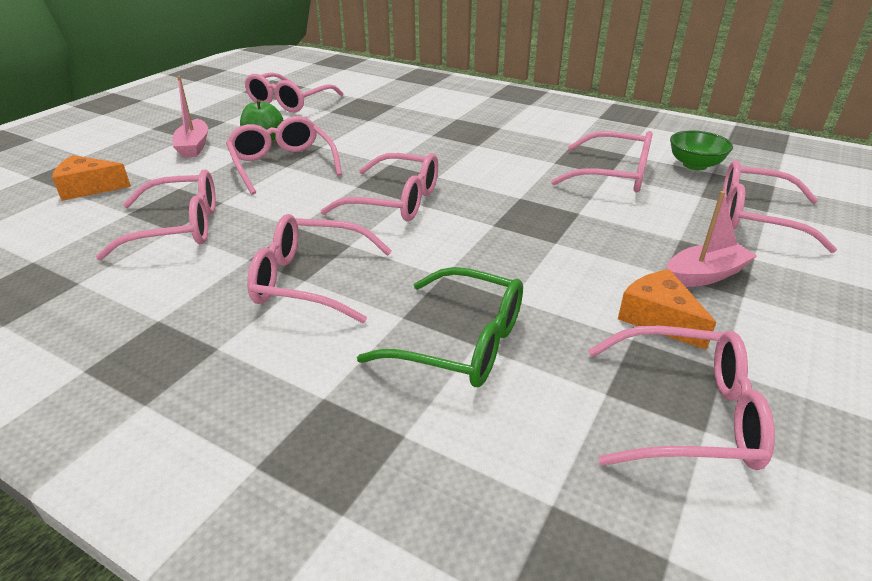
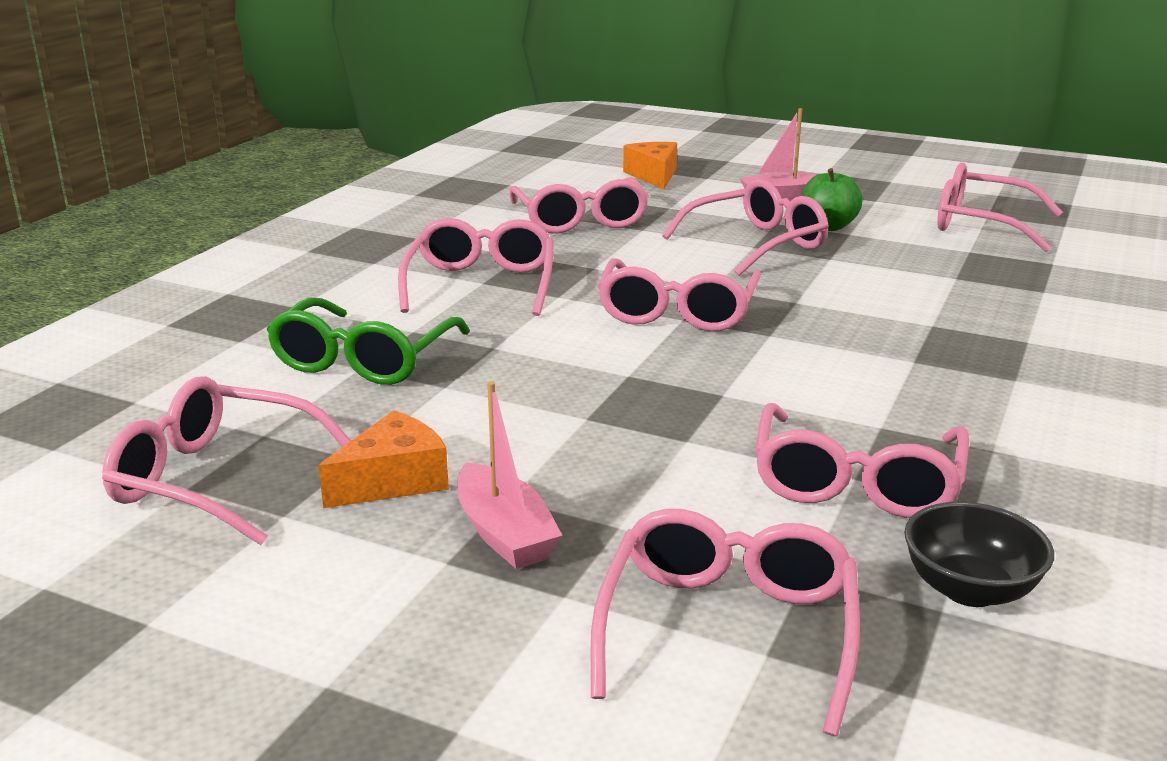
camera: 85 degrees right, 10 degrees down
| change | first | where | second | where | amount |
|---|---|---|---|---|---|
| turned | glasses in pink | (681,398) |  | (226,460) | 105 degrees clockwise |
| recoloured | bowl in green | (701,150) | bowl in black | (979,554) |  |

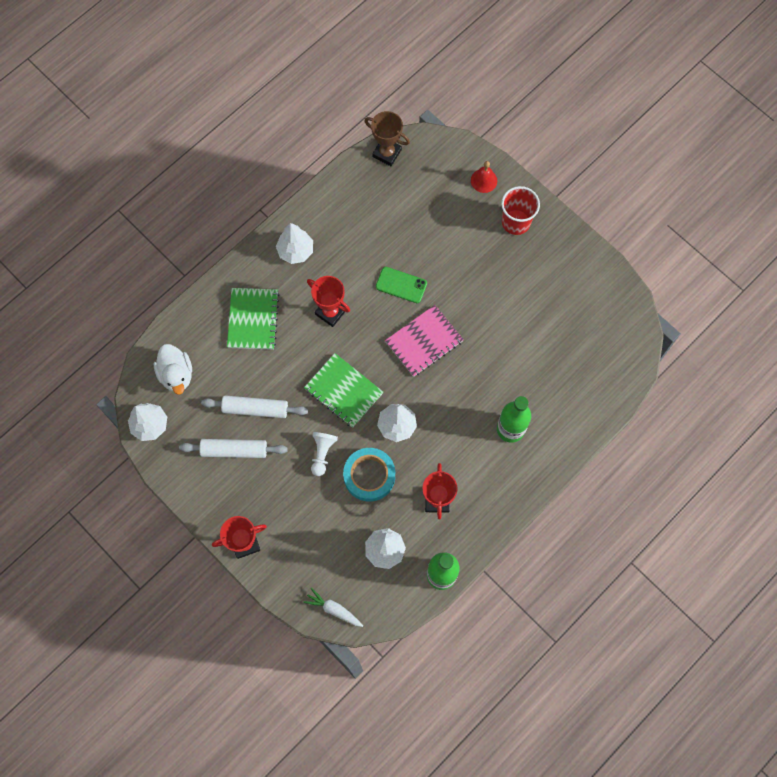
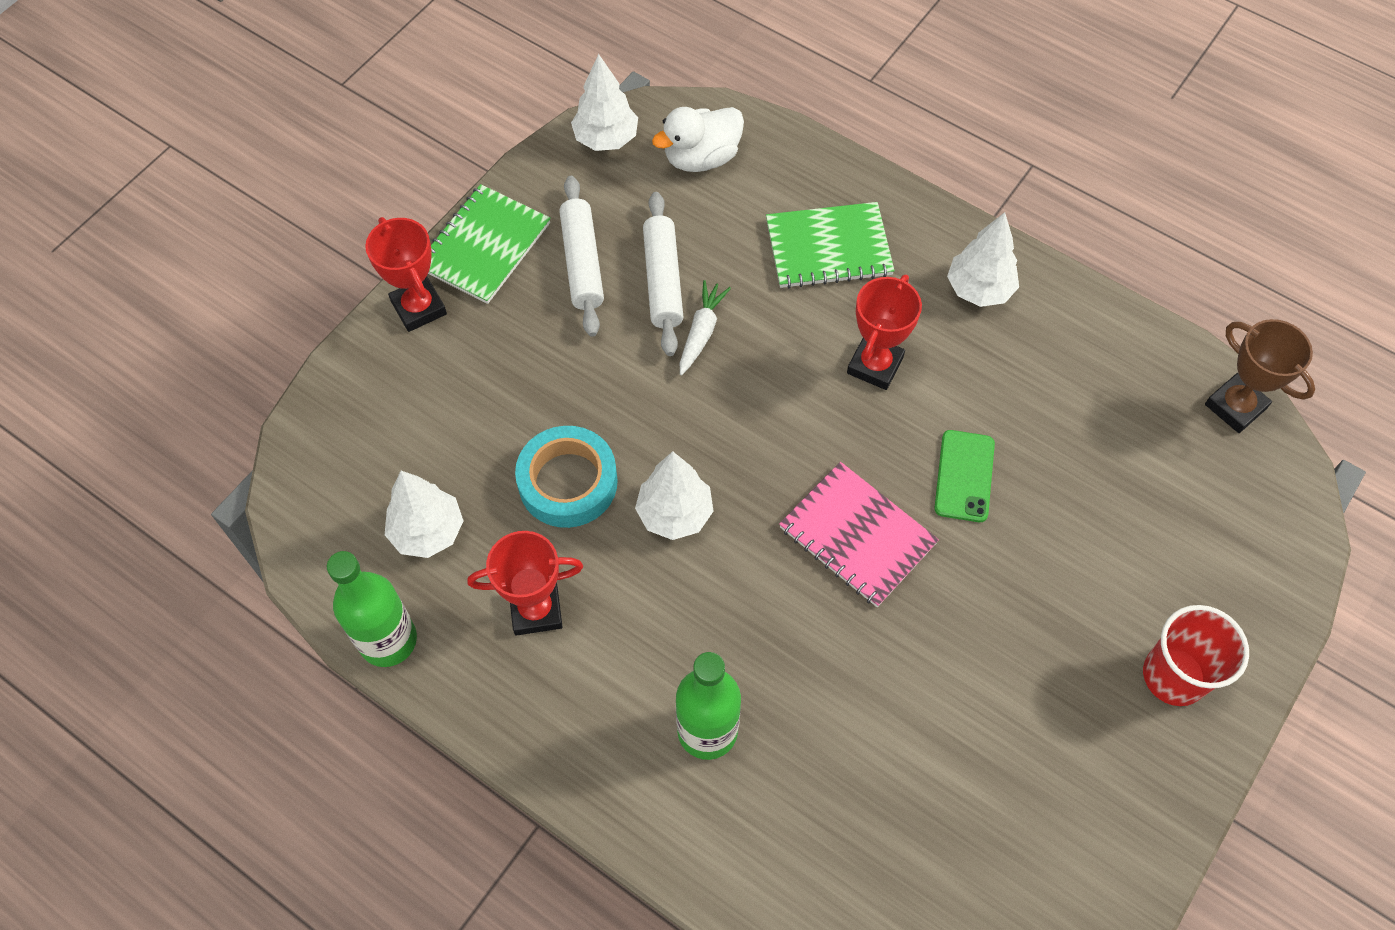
camera: 80 degrees right, 10 degrees down
| change | first | where | second | where | amount |
|---|---|---|---|---|---|
| moved | carrot in white | (333,607) |  | (705,327) |  |
| moved | notebook in green | (343,390) |  | (489,244) |  |
| removed | pawn in white | (324,454) |  |  |  |
| turned | trophy in brown | (387,138) |  | (1260,376) | 60 degrees counterclockwise |
| removed | bell in red | (484,177) |  |  |  |

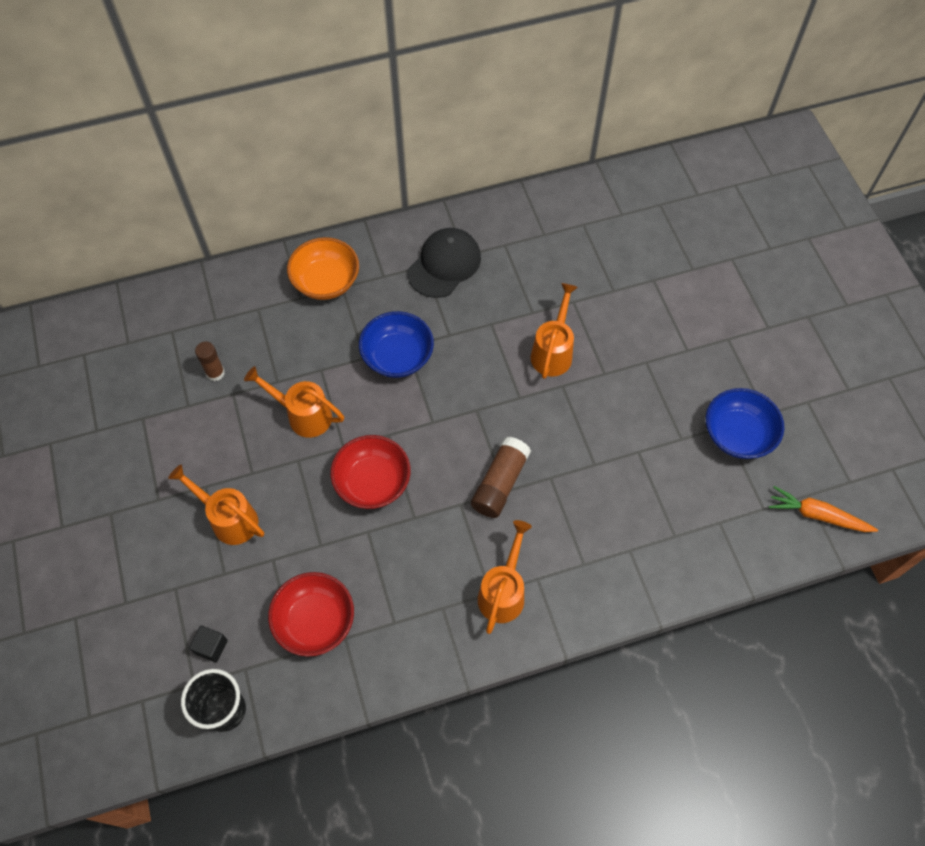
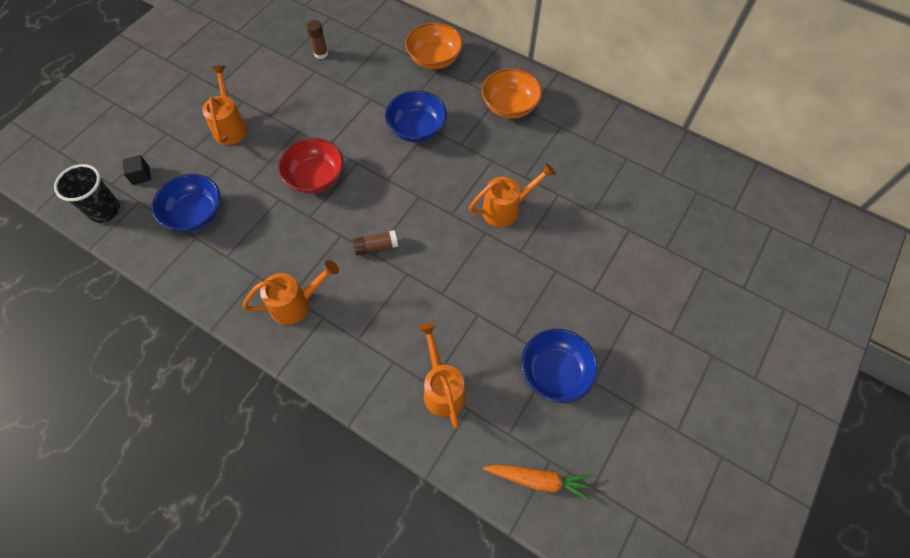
camera: 50 degrees right, 0 degrees up
| change | first | where | second | where | amount |
|---|---|---|---|---|---|
| moved | watering can in orange | (294,402) |  | (442,375) |  |
| recoloured | bowl in red | (311,614) | bowl in blue | (186,203) |  |
| replaced | cap in black | (444,263) | bowl in orange | (512,93) |  |
| resized | glue stick in brown | (501,477) |  | (375,242) | x0.64 |
| turned | carrot in orange | (823,509) |  | (537,483) | 120 degrees clockwise |

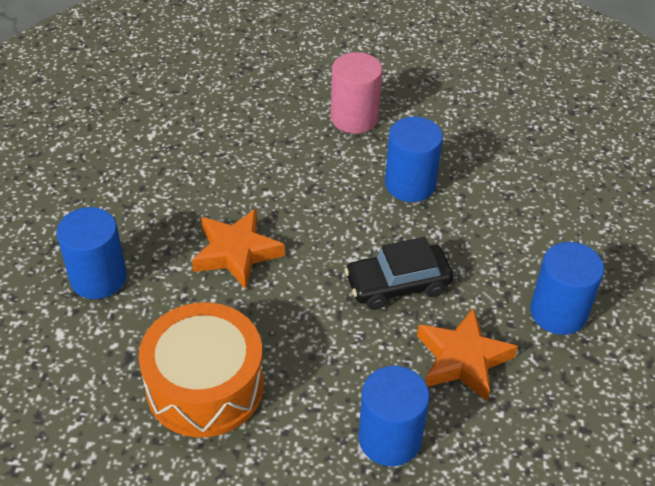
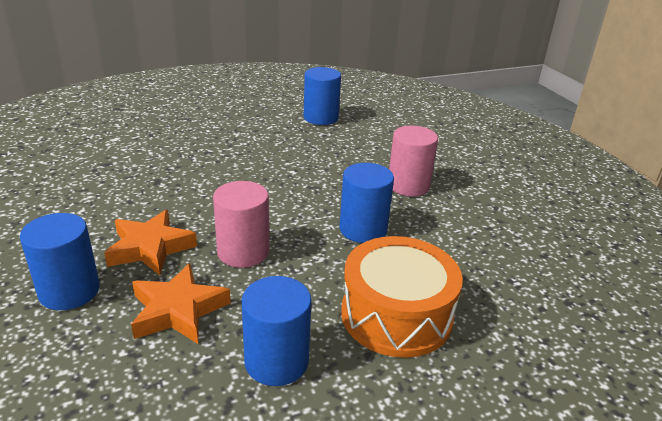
camera: 60 degrees right, 15 degrees down
| change | first | where | second | where | amount |
|---|---|---|---|---|---|
| moved | cylinder in blue | (92,253) |  | (322,96) |  |
| moved | drum in orange | (201,370) |  | (402,297) |  |
| moved | star in orange | (238,249) |  | (150,242) |  |
| replaced | car in black | (398,273) | cylinder in pink | (241,224) |  |

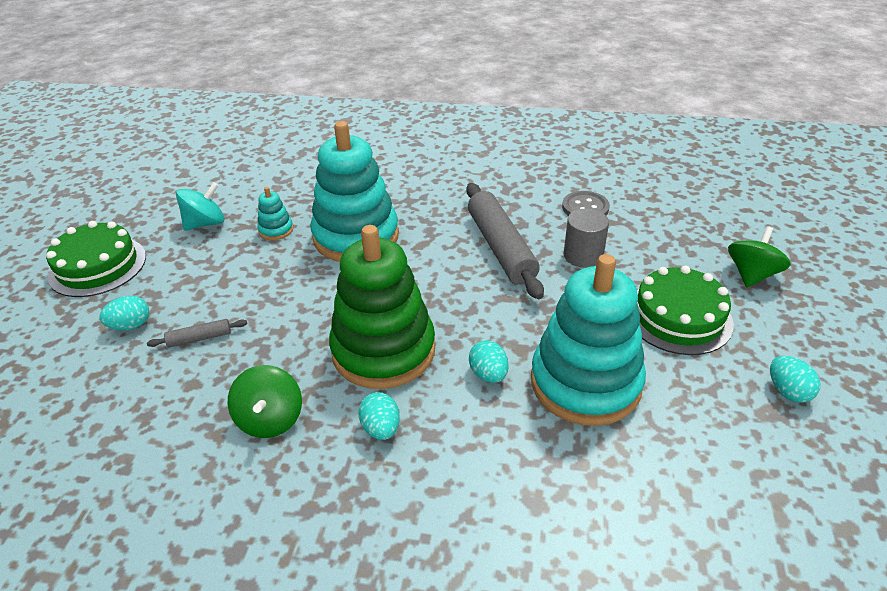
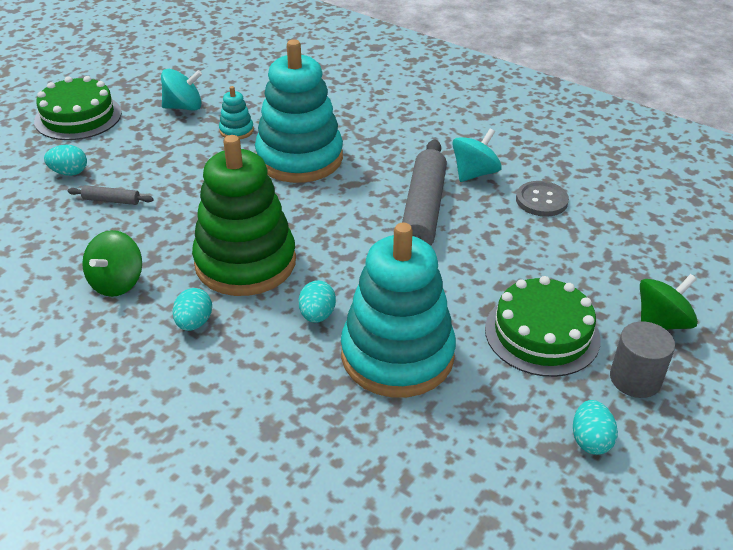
camera: 25 degrees right, 0 degrees up
| change | first | where | second | where | amount |
|---|---|---|---|---|---|
| moved | cylinder in grey | (586,238) |  | (642,359) |  |
| added |  |  | spinning top in turquoise | (477,155) |  |

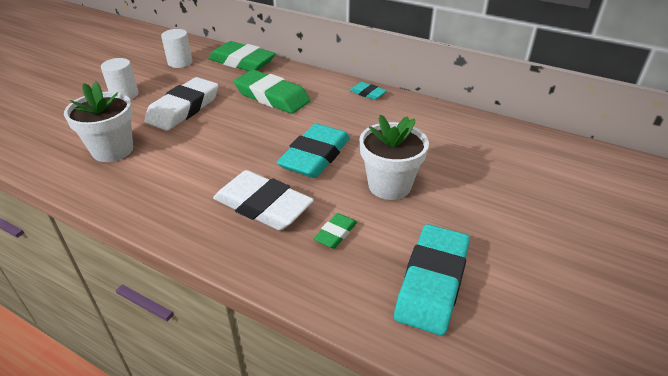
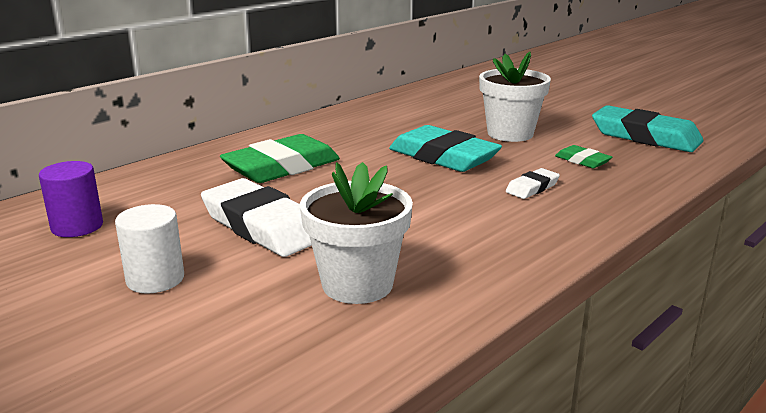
camera: 75 degrees left, 15 degrees down
| change | first | where | second | where | amount |
|---|---|---|---|---|---|
| recoloured | cylinder in white | (177,48) | cylinder in purple | (71,199) |  |
| removed | eraser in green | (242,56) |  |  |  |
| resized | eraser in white | (263,200) |  | (533,183) | x0.48 |
| removed | eraser in turquoise | (368,91) |  |  |  |

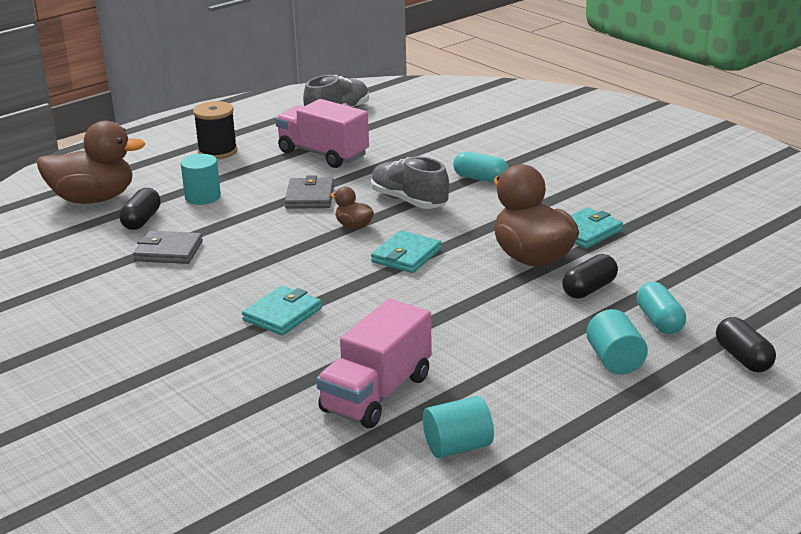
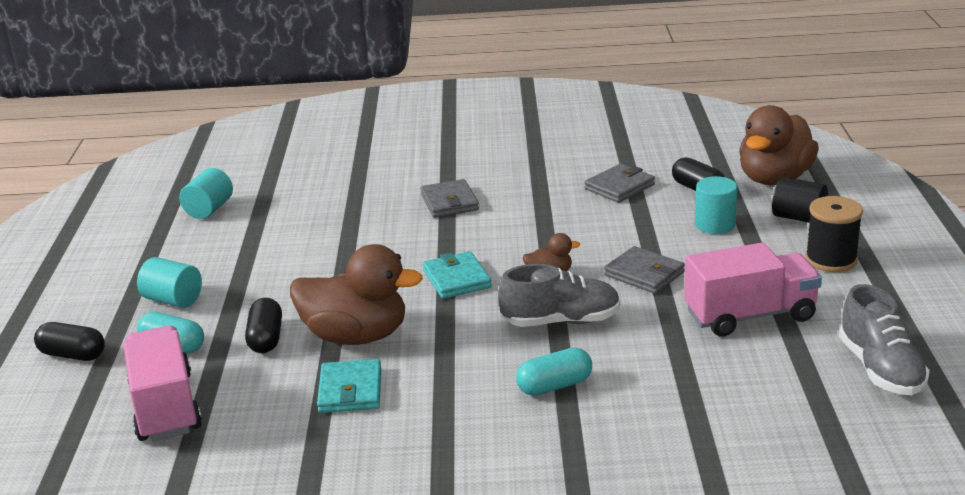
camera: 130 degrees right, 0 degrees up
| change | first | where | second | where | amount |
|---|---|---|---|---|---|
| recoloured | wallet in turquoise | (282,310) | wallet in grey | (449,198) |  |
| moved | truck in pink | (374,363) |  | (162,384) |  |
| added |  |  | cylinder in black | (800,200) |  |

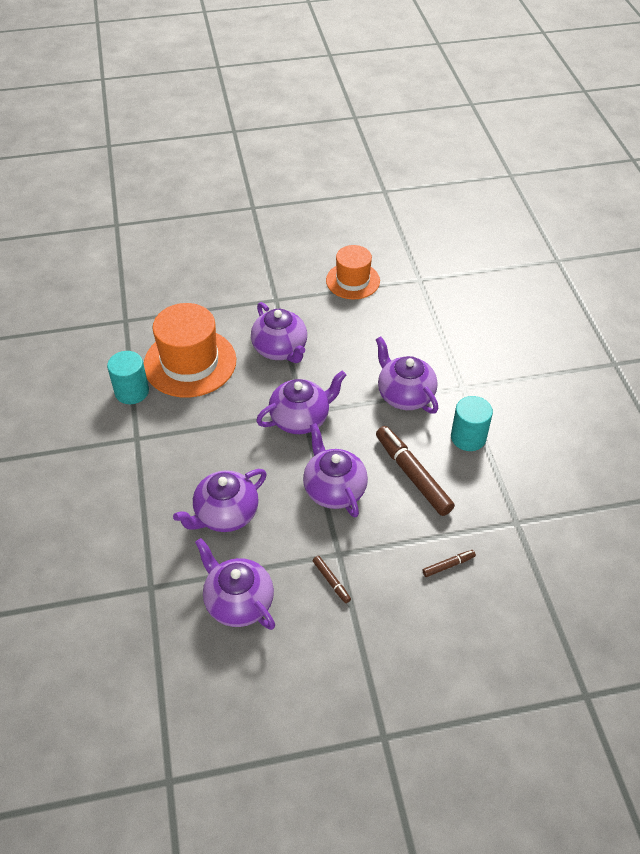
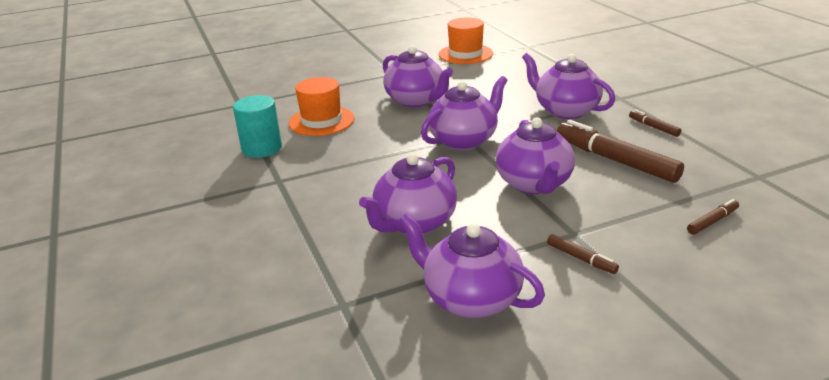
camera: 10 degrees left, 20 degrees down
| change | first | where | second | where | amount |
|---|---|---|---|---|---|
| resized | hat in orange | (190,350) |  | (321,106) | x0.63 |
| turned | teapot in purple | (335,470) |  | (535,155) | 150 degrees counterclockwise |
| replaced | cylinder in turquoise | (472,423) | marker in brown | (655,123) |  |

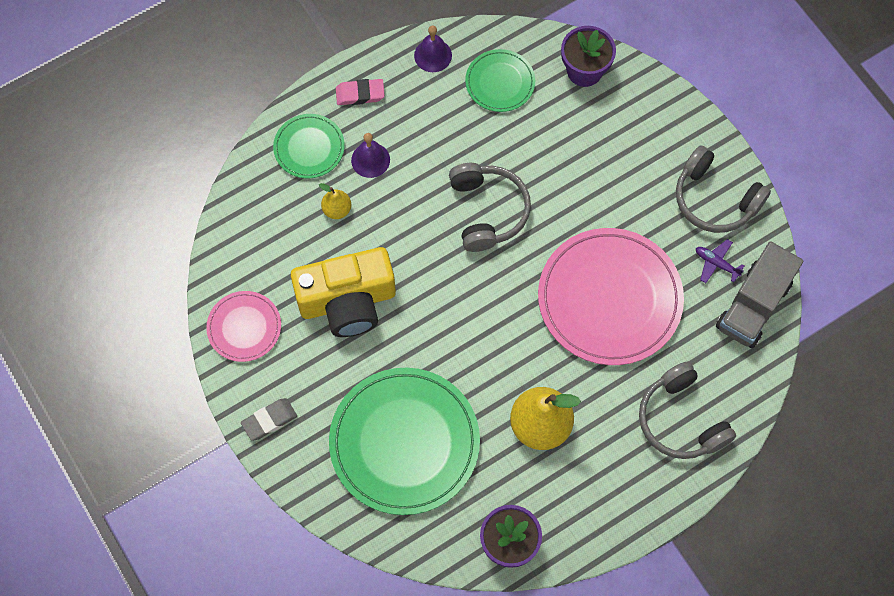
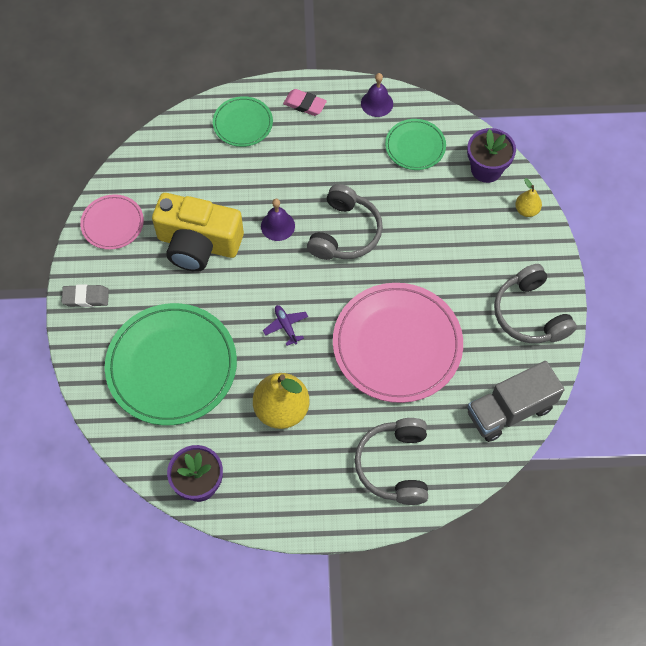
camera: 30 degrees right, 5 degrees down
| change | first | where | second | where | amount |
|---|---|---|---|---|---|
| moved | pear in yellow | (335,201) |  | (528,197) |  |
| moved | bell in purple | (370,155) |  | (278,220) |  |
| moved | plane in purple | (720,261) |  | (285,325) |  |

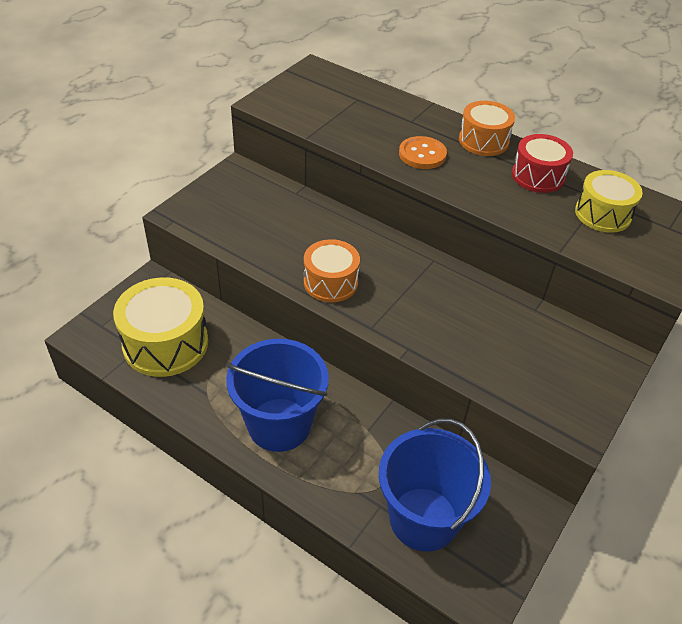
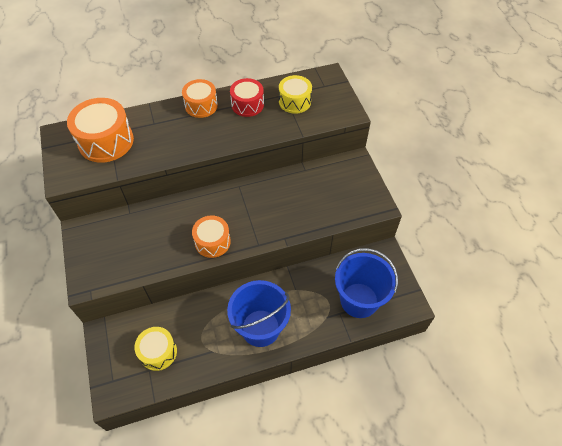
camera: 50 degrees left, 10 degrees up
| change | first | where | second | where | amount |
|---|---|---|---|---|---|
| resized | drum in yellow | (160,327) |  | (155,349) | x0.63 |
| removed | button in orange | (423,152) |  |  |  |
| added |  |  | drum in orange | (100,130) |  |

